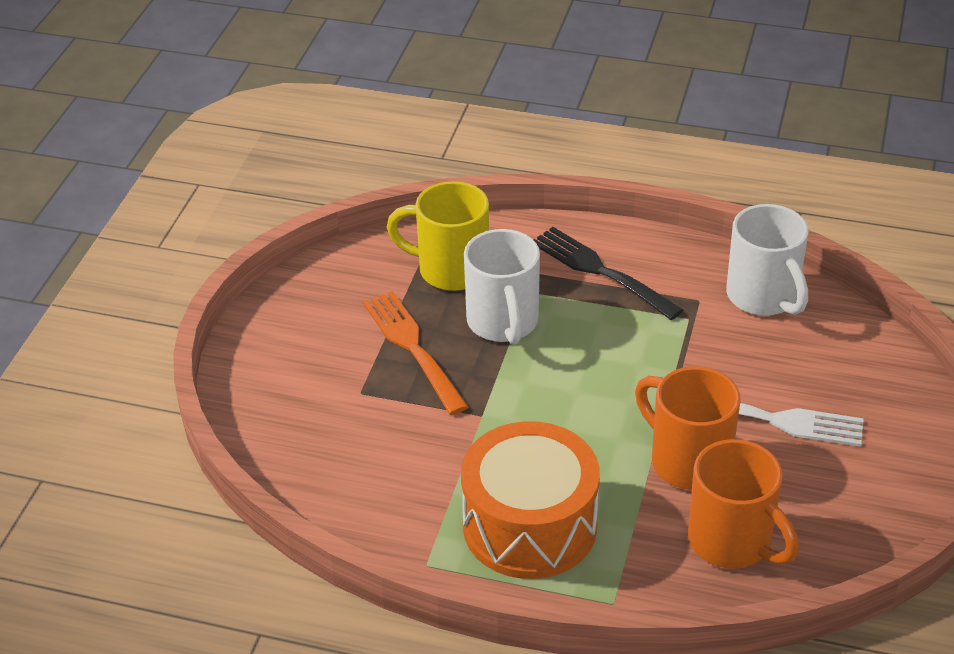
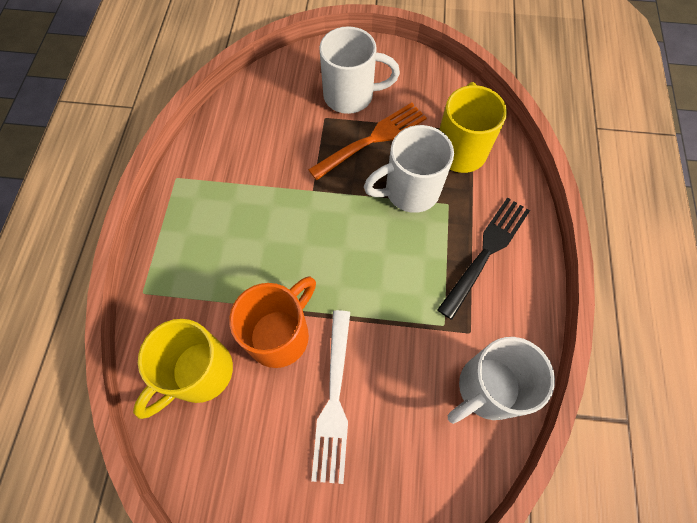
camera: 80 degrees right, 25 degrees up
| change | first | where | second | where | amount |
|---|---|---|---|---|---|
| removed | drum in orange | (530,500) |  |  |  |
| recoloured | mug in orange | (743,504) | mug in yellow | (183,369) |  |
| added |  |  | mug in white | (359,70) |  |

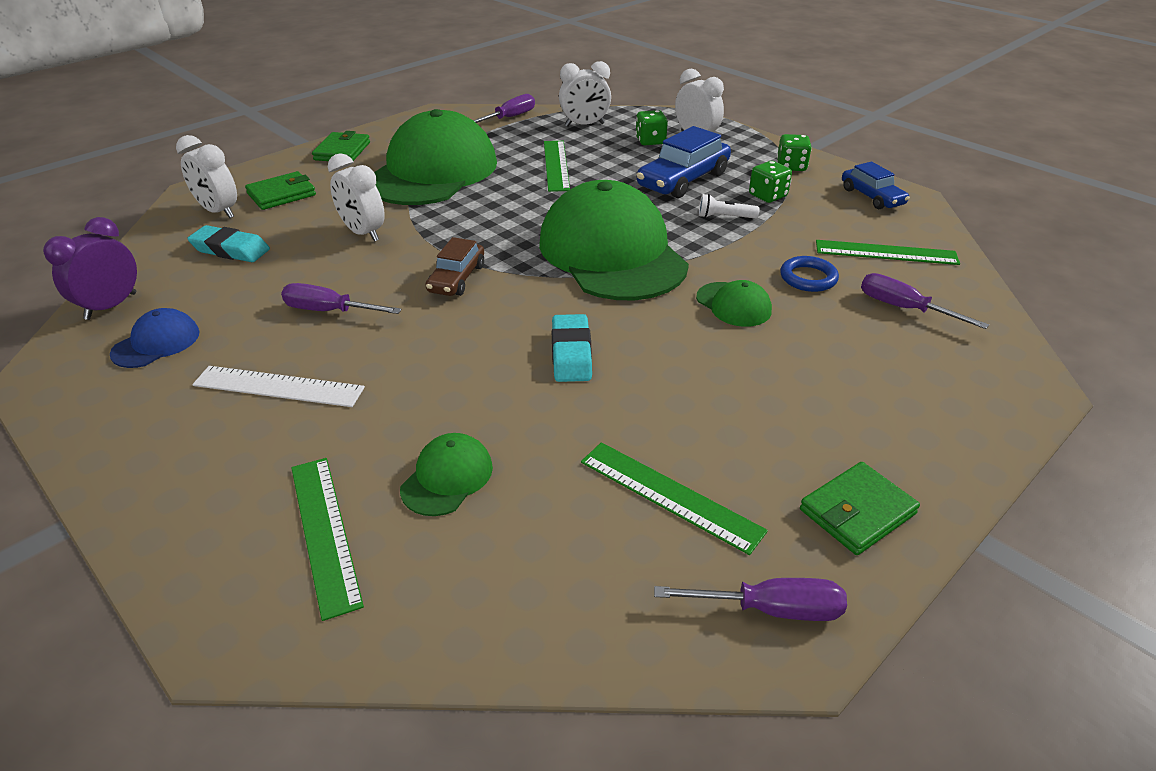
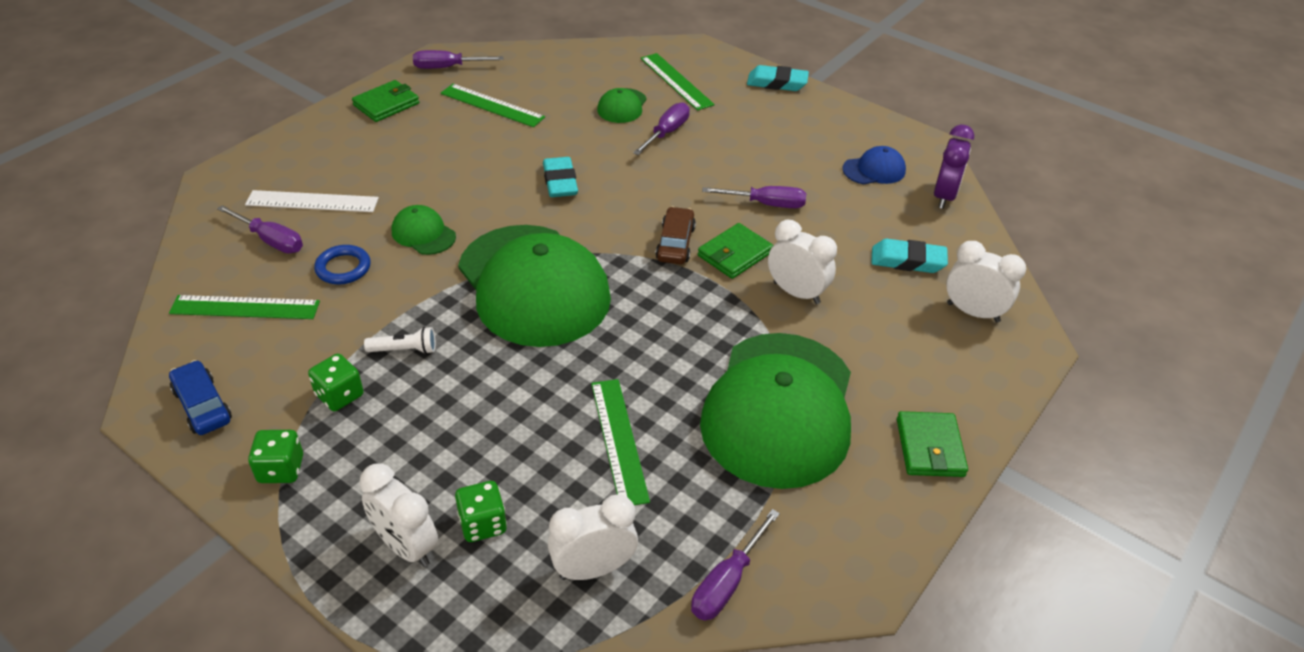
camera: 170 degrees right, 5 degrees up
| change | first | where | second | where | amount |
|---|---|---|---|---|---|
| turned | cap in blue | (155,338) |  | (874,165) | 135 degrees counterclockwise |
| moved | ruler in white | (278,386) |  | (312,201) |  |
| moved | wallet in green | (280,190) |  | (735,251) |  |
| removed | car in blue | (683,162) |  |  |  |
| added |  |  | screwdriver in purple | (661,128) |  |
| added |  |  | eraser in turquoise | (778,78) |  |

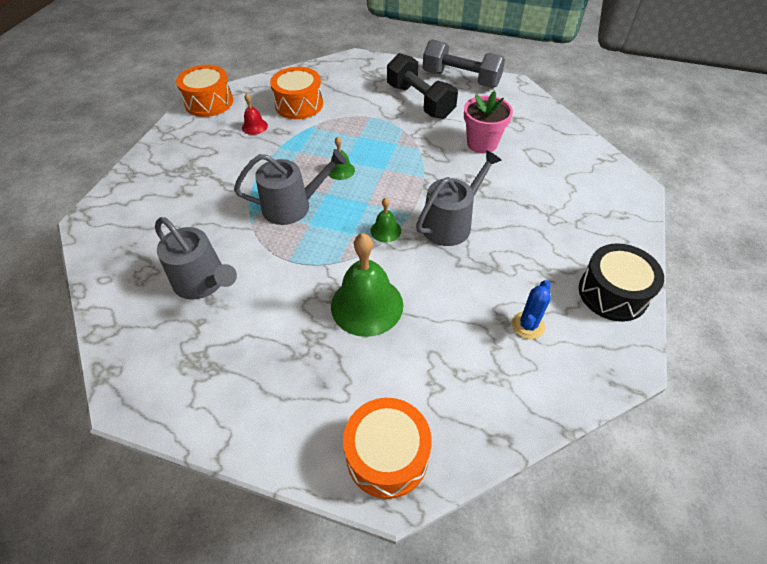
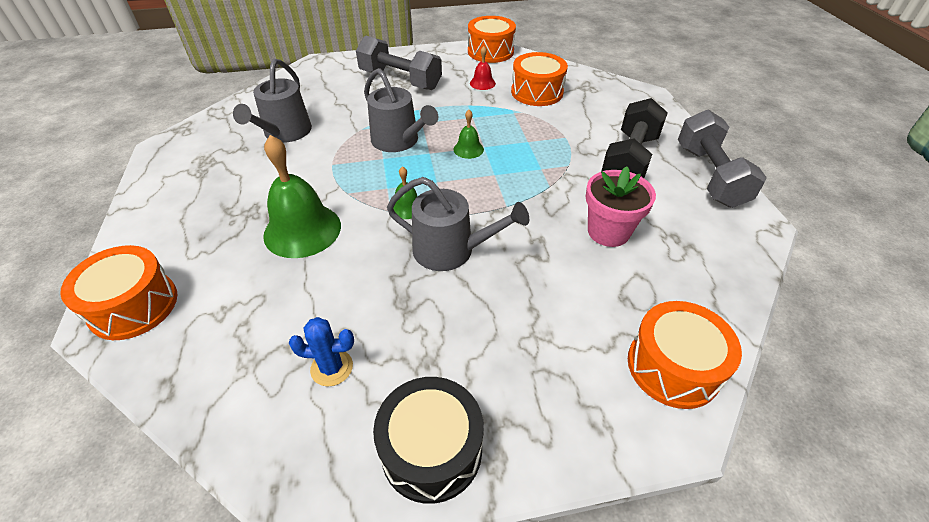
camera: 60 degrees right, 5 degrees down
| change | first | where | second | where | amount |
|---|---|---|---|---|---|
| added |  |  | dumbbell in grey | (399,62) |  |
| added |  |  | drum in orange | (685,355) |  |

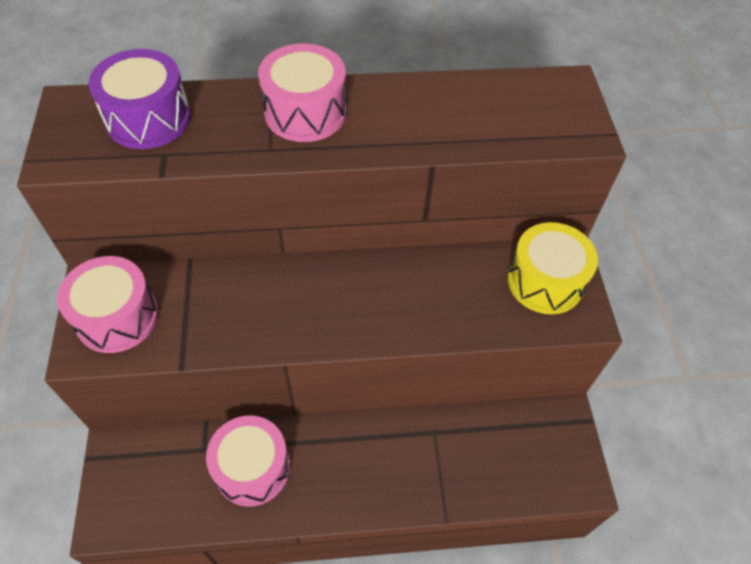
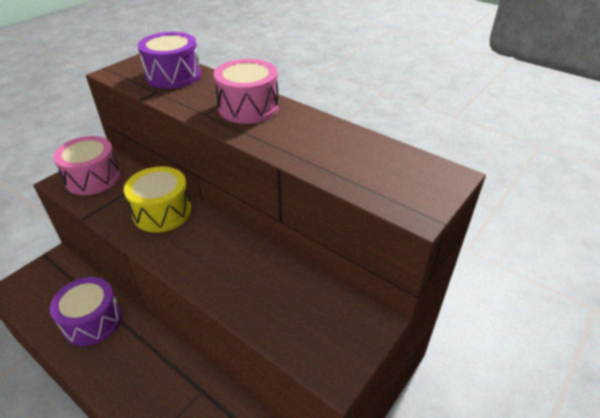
camera: 45 degrees right, 15 degrees down
| change | first | where | second | where | amount |
|---|---|---|---|---|---|
| recoloured | drum in pink | (248,461) | drum in purple | (86,311) |  |
| moved | drum in yellow | (552,268) |  | (157,199) |  |

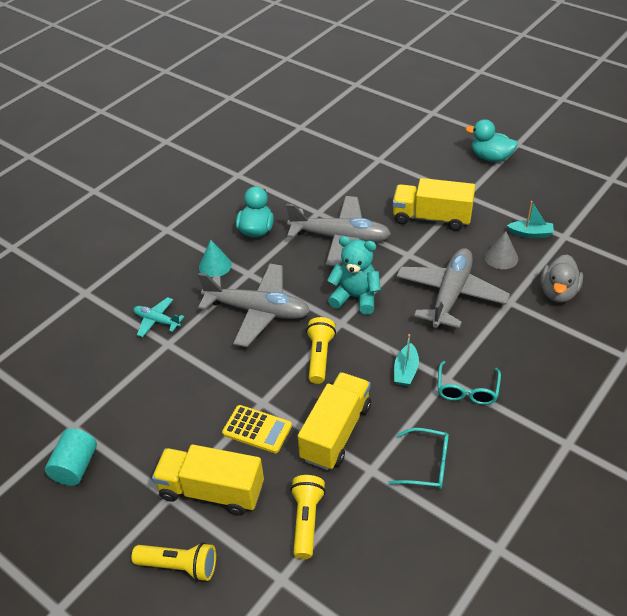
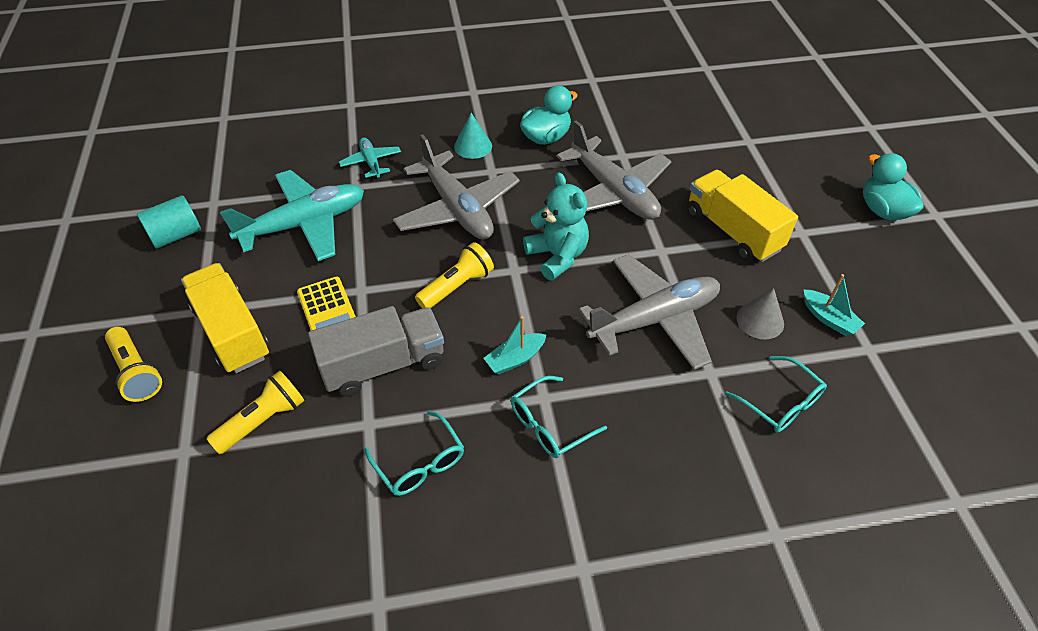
camera: 40 degrees right, 5 degrees up
| change | first | where | second | where | amount |
|---|---|---|---|---|---|
| recoloured | truck in yellow | (334,421) | truck in grey | (376,351) |  |
| replaced | duck in grey | (561,278) | glasses in turquoise | (776,394) |  |
| added |  |  | plane in turquoise | (292,215) |  |

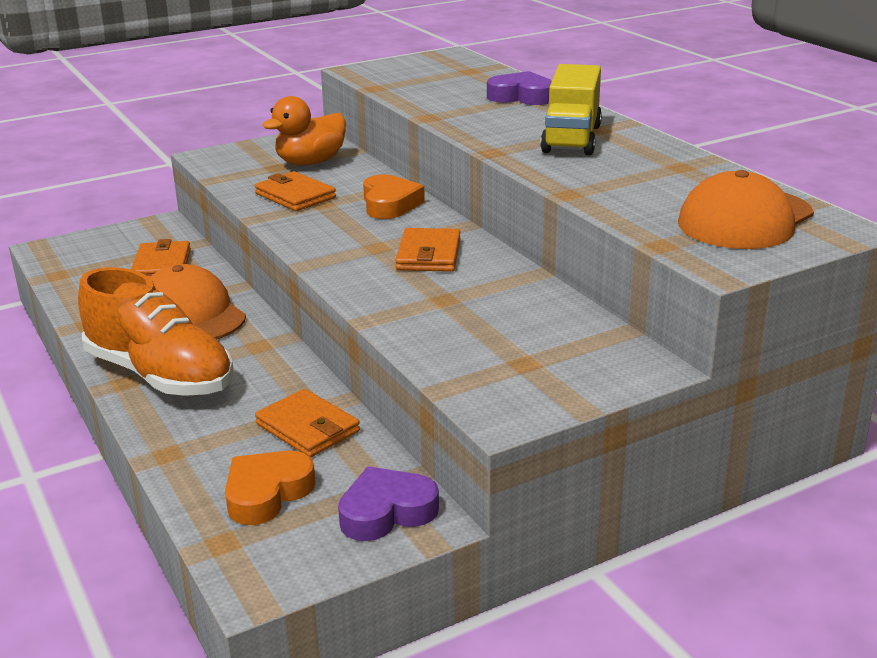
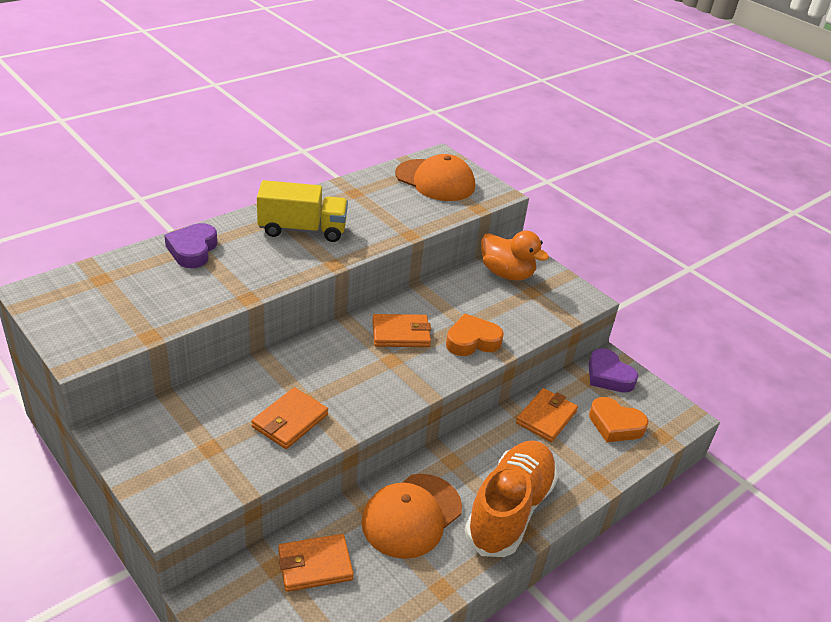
camera: 105 degrees left, 10 degrees up
| change | first | where | second | where | amount |
|---|---|---|---|---|---|
| moved | duck in orange | (304,130) |  | (515,256) |  |
| moved | heart in orange | (394,196) |  | (475,335) |  |

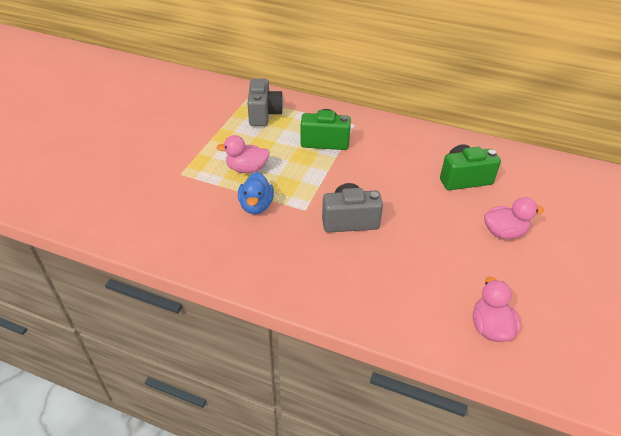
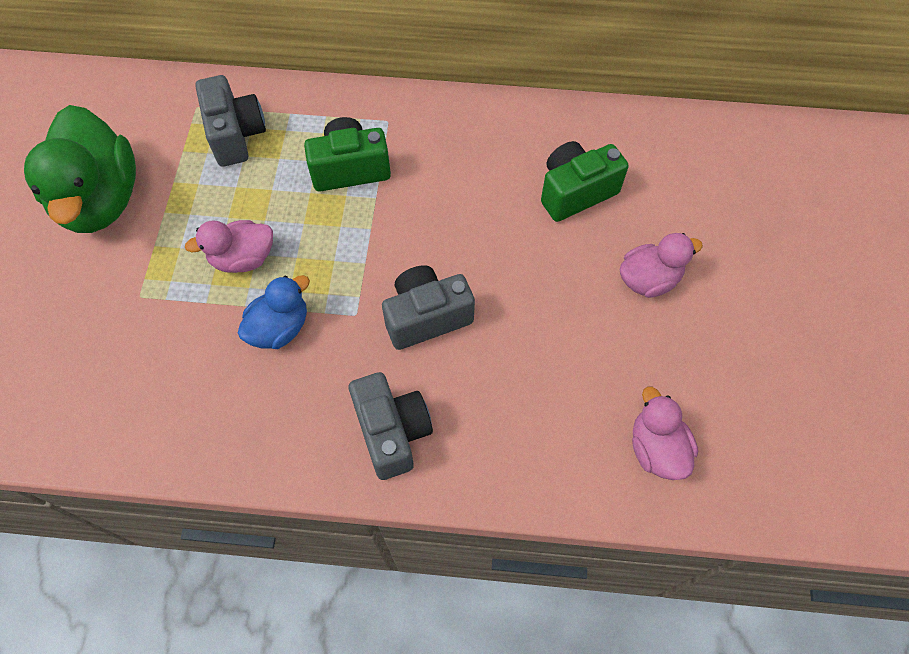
camera: 15 degrees left, 20 degrees up
| change | first | where | second | where | amount |
|---|---|---|---|---|---|
| turned | duck in blue | (256,193) |  | (274,312) | 120 degrees counterclockwise |
| added |  |  | duck in green | (80,169) |  |
| added |  |  | camera in grey | (391,426) |  |

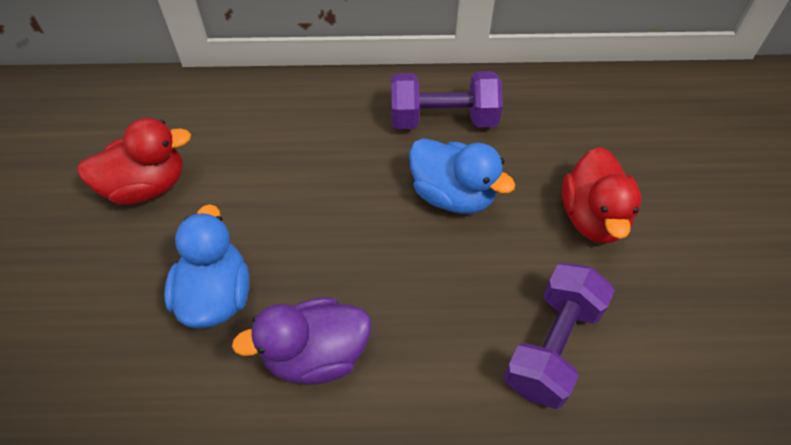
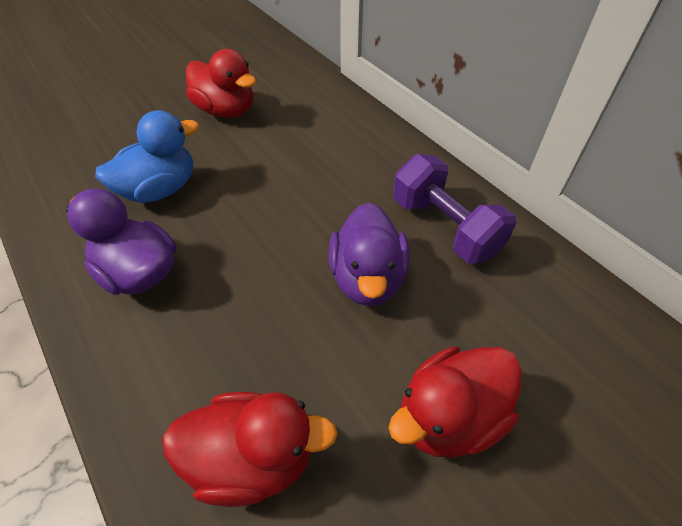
camera: 55 degrees right, 5 degrees down
| change | first | where | second | where | amount |
|---|---|---|---|---|---|
| recoloured | duck in blue | (462,176) | duck in purple | (369,254) |  |
| replaced | dumbbell in purple | (559,336) | duck in red | (250,449) |  |

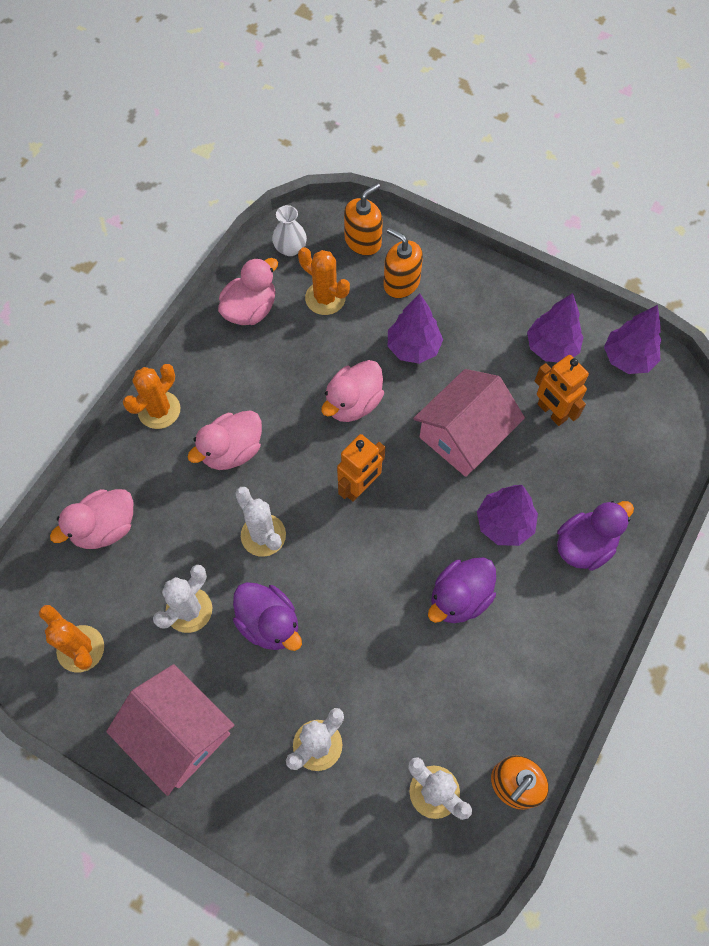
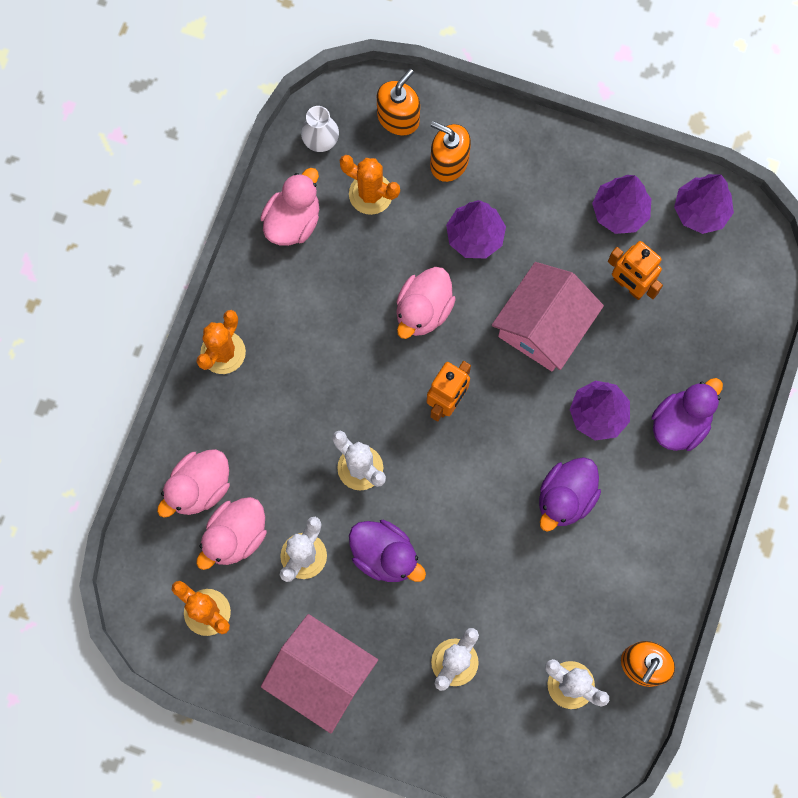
camera: 10 degrees left, 10 degrees up
| change | first | where | second | where | amount |
|---|---|---|---|---|---|
| moved | duck in pink | (225,440) |  | (231,533) |  |

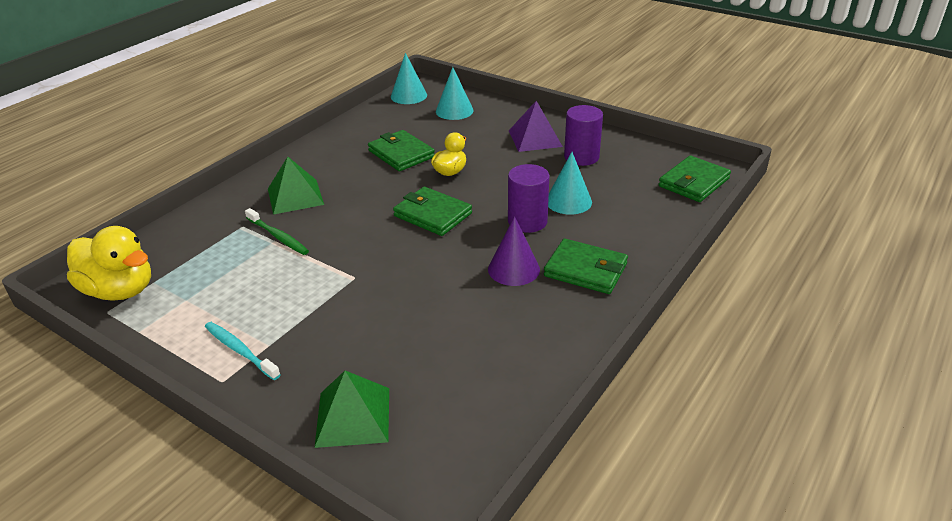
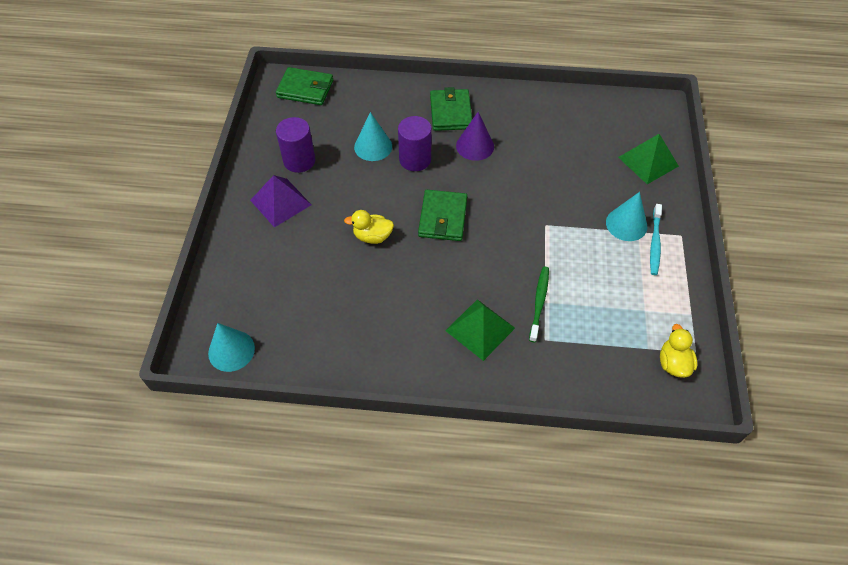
camera: 120 degrees left, 20 degrees up
| change | first | where | second | where | amount |
|---|---|---|---|---|---|
| resized | duck in yellow | (109,263) |  | (678,351) | x0.58 |
| removed | wallet in green | (401,150) |  |  |  |
| moved | cone in turquoise | (455,93) |  | (626,216) |  |

